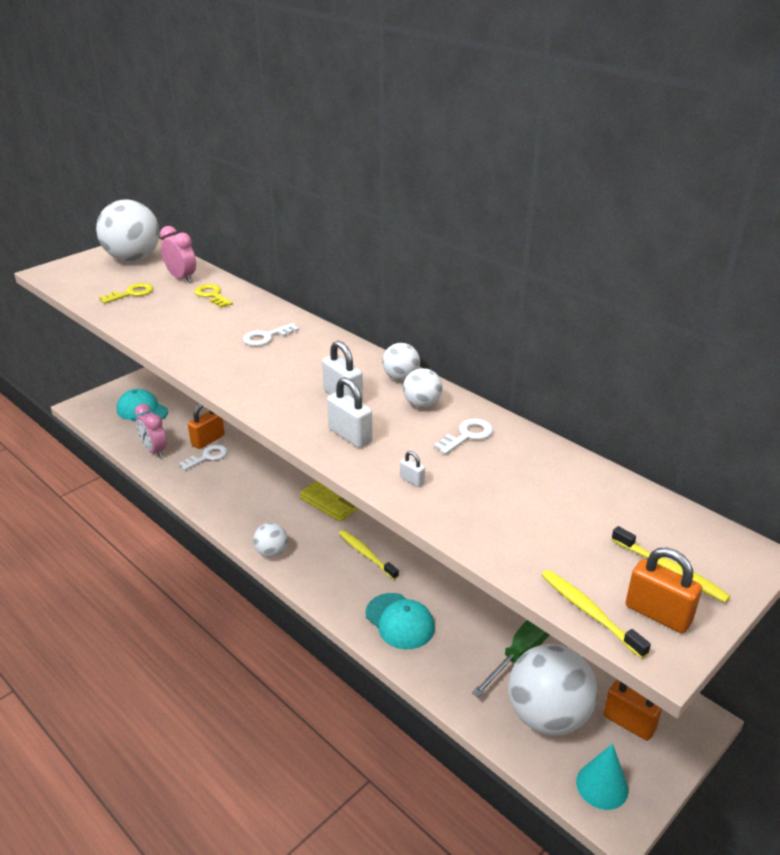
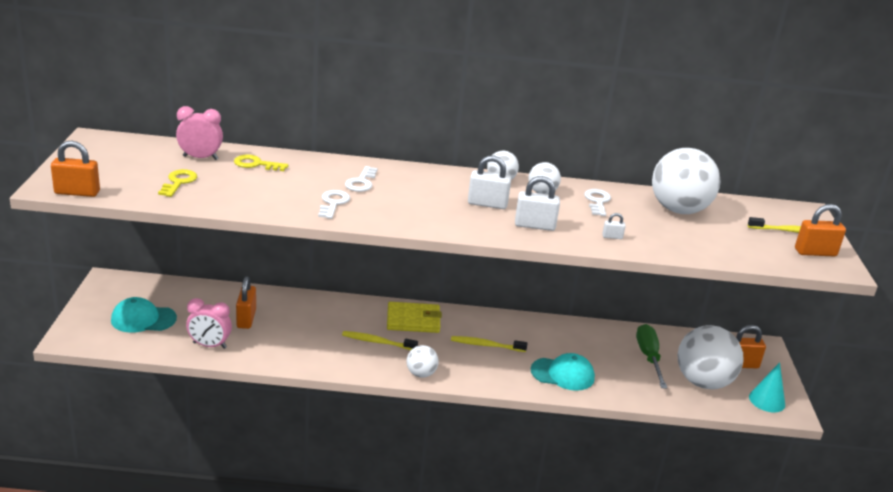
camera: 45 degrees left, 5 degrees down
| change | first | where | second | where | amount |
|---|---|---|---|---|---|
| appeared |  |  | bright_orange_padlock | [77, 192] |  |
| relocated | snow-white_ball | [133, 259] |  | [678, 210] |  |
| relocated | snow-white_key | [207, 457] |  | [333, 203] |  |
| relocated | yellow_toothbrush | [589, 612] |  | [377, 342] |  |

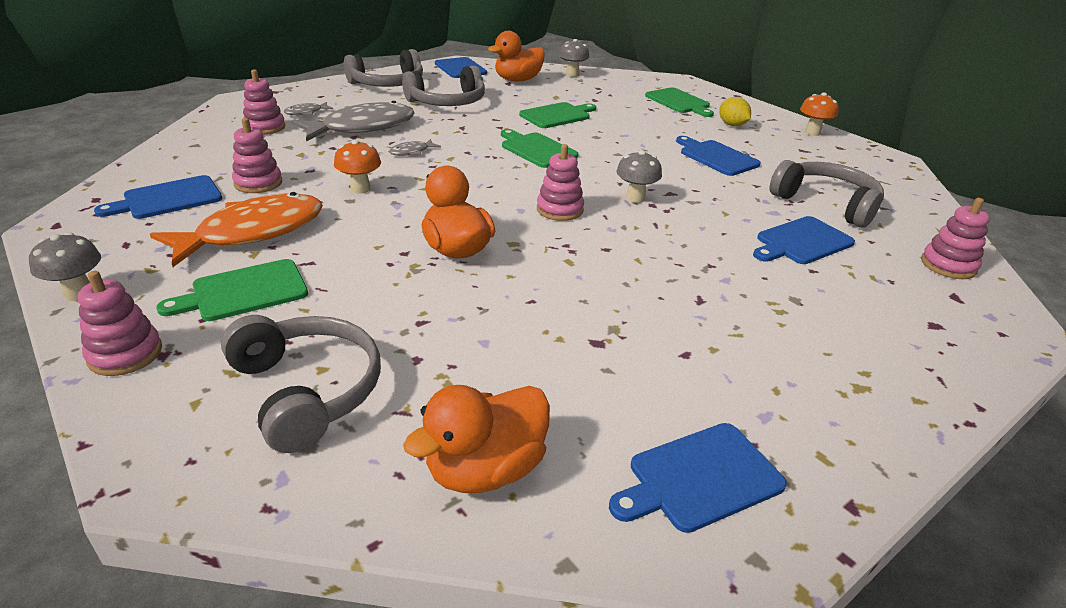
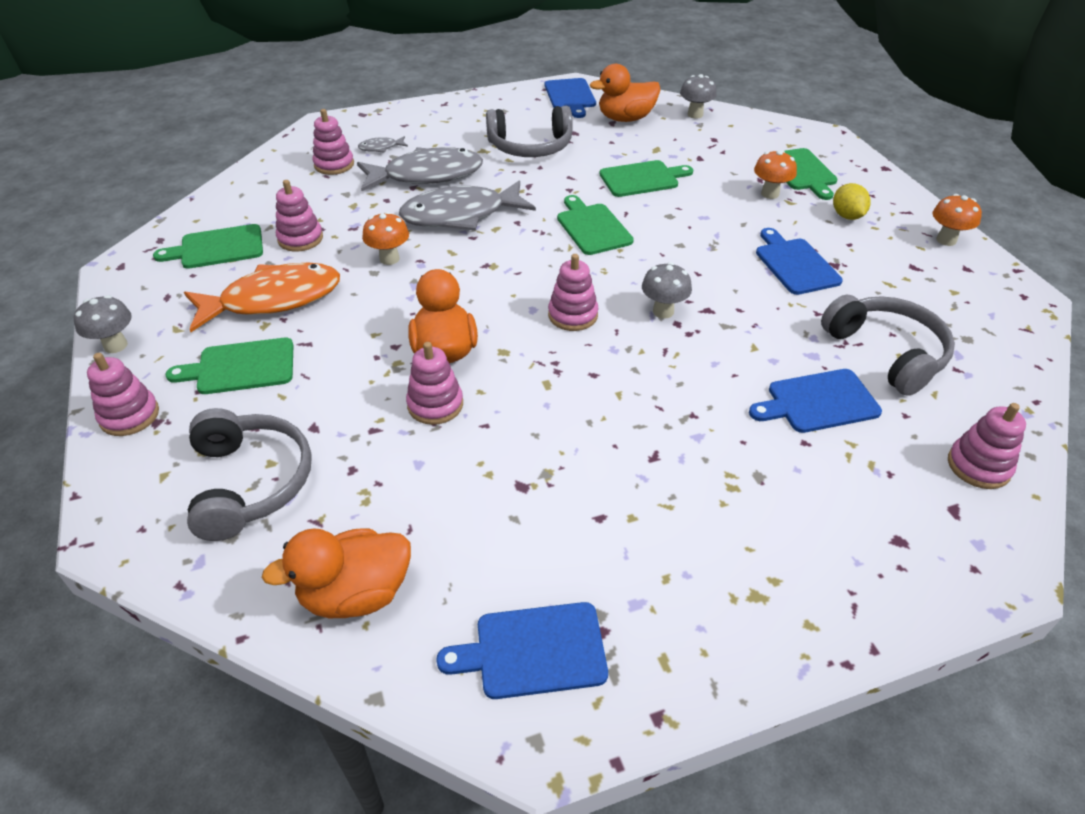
camera: 20 degrees right, 10 degrees up
| change | first | where | second | where | amount |
|---|---|---|---|---|---|
| missing | ash-grey_over-ear_headphones | [388, 84] |  |  |  |
| appeared |  |  | pink_stacking_toy | [435, 404] |  |
| appeared |  |  | bright_orange_mushroom | [770, 194] |  |
| colour | blue_cutting_board | [168, 199] | emerald_cutting_board | [218, 248] |  |
| size | ash-grey_fish_figure | [411, 152] |  | [460, 215] | x2.43 |

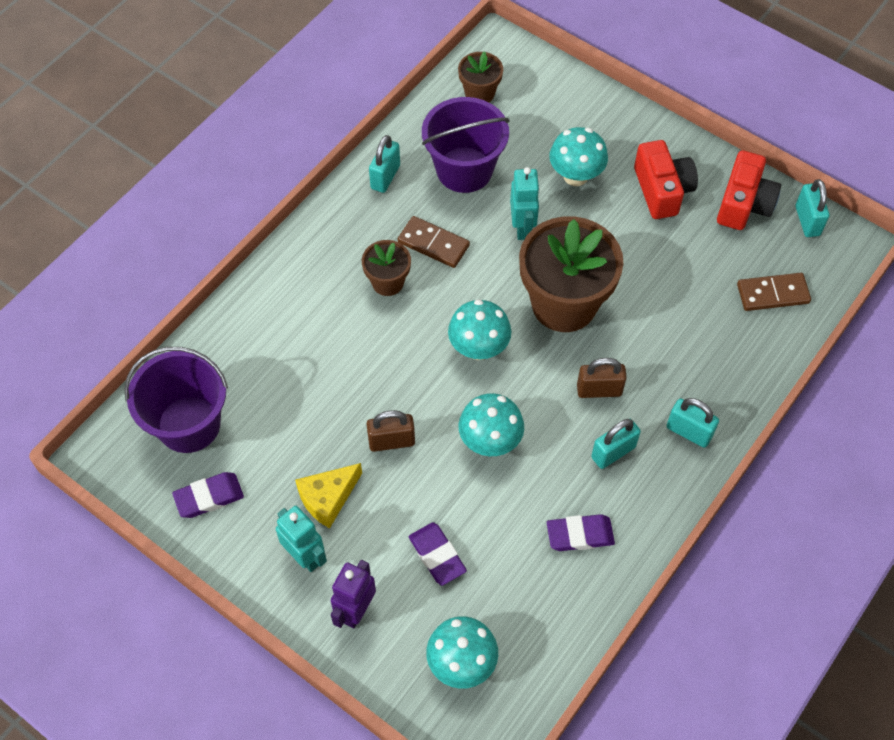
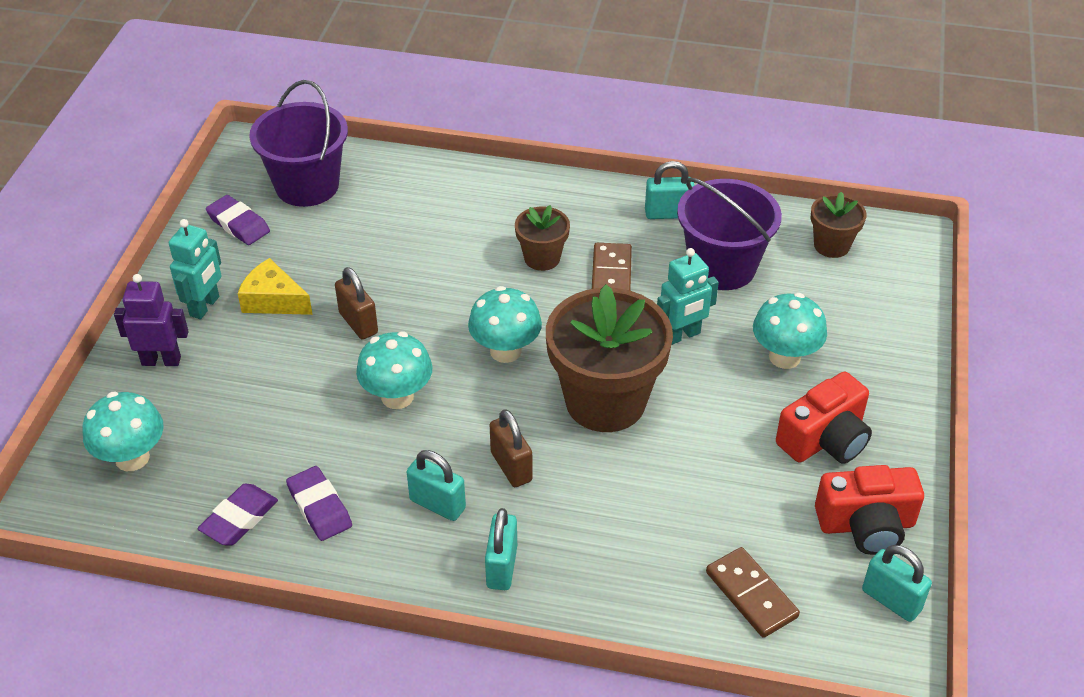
camera: 65 degrees right, 15 degrees down
| change | first | where | second | where | amount |
|---|---|---|---|---|---|
| relocated | royal_purple_gum_eraser | [437, 555] |  | [239, 518] |  |
| spun | teal_padlock | [807, 221] |  | [891, 600] | 75 degrees clockwise |

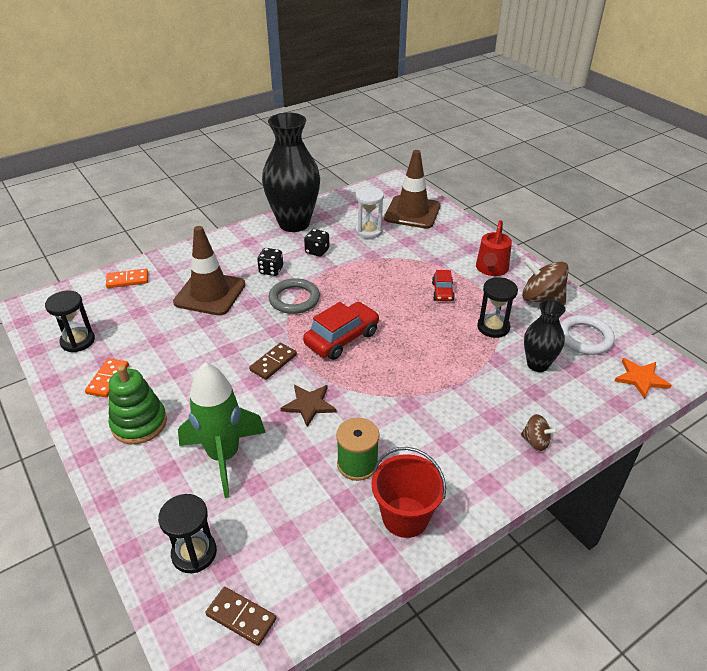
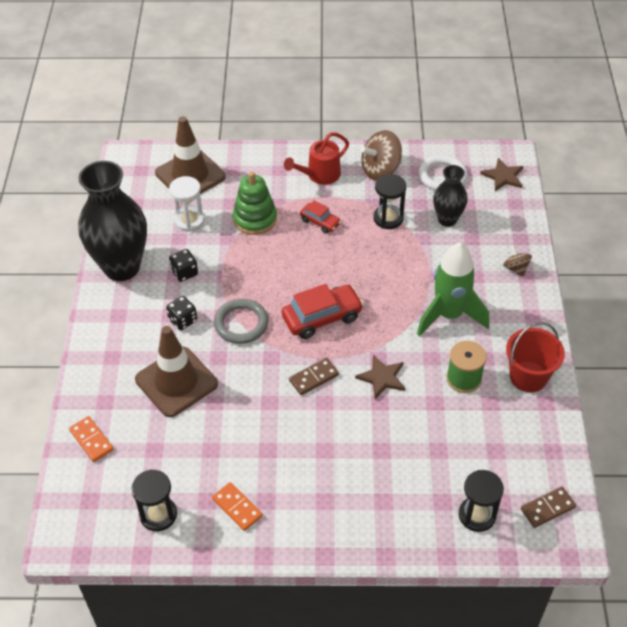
camera: 55 degrees left, 10 degrees up
| change | first | where | second | where | amount |
|---|---|---|---|---|---|
| relocated | emerald_stacking_toy | [139, 423] |  | [255, 219] |  |
| relocated | emerald_toy_rocket | [224, 456] |  | [449, 315] |  |
| colour | bright_orange_five-pointed_star | [641, 378] | brown_five-pointed_star | [503, 176] |  |
| spun | bright_orange_domino_piece | [127, 280] |  | [91, 440] | 60 degrees counterclockwise |
| spun | brown_domino_piece | [273, 363] |  | [314, 378] | 75 degrees clockwise |
| spun | red_automobile | [342, 338] |  | [322, 318] | 75 degrees clockwise |
| spun | red_sprinkling_can | [491, 269] |  | [319, 175] | 90 degrees clockwise |
| spun | brown_toy_top | [535, 441] |  | [516, 268] | 90 degrees counterclockwise |

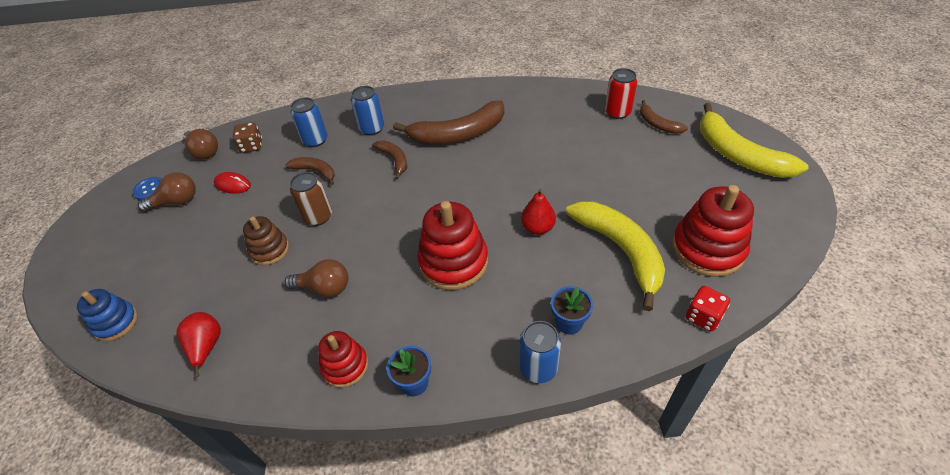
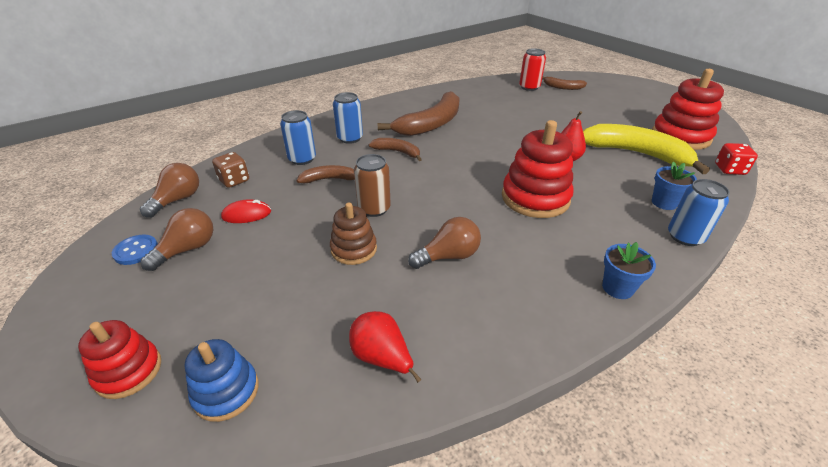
camera: 35 degrees left, 10 degrees down
| change | first | where | second | where | amount |
|---|---|---|---|---|---|
| missing | yellow_banana_fruit | [738, 154] |  |  |  |
| relocated | red_stacking_toy | [345, 366] |  | [128, 371] |  |
| spun | brown_bulb | [204, 152] |  | [177, 200] | 75 degrees counterclockwise |

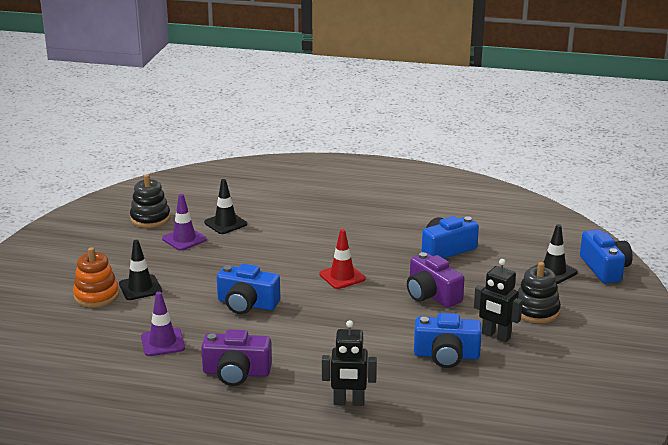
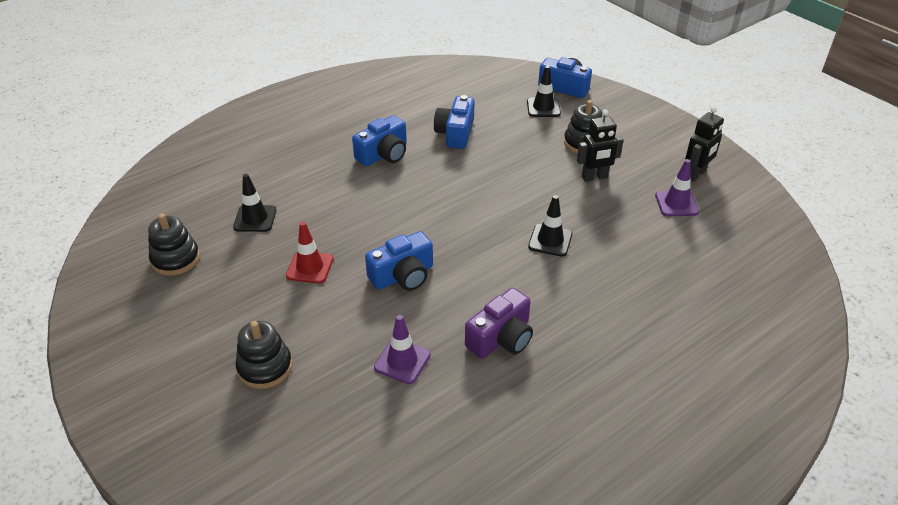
camera: 50 degrees left, 15 degrees up
| change | first | where | second | where | amount |
|---|---|---|---|---|---|
| missing | royal_purple_camera | [431, 294] |  |  |  |
| relocated | black_traffic_cone | [140, 288] |  | [550, 240] |  |
| relocated | royal_purple_traffic_cone | [184, 239] |  | [676, 204] |  |
| relocated | red_traffic_cone | [342, 276] |  | [310, 267] |  |
| relocated | black_robot | [349, 402] |  | [696, 174] |  |
| relocated | blue_camera | [446, 355] |  | [383, 154] |  |
| colour | bright_orange_stacking_toy | [96, 296] | black_stacking_toy | [265, 367] |  |

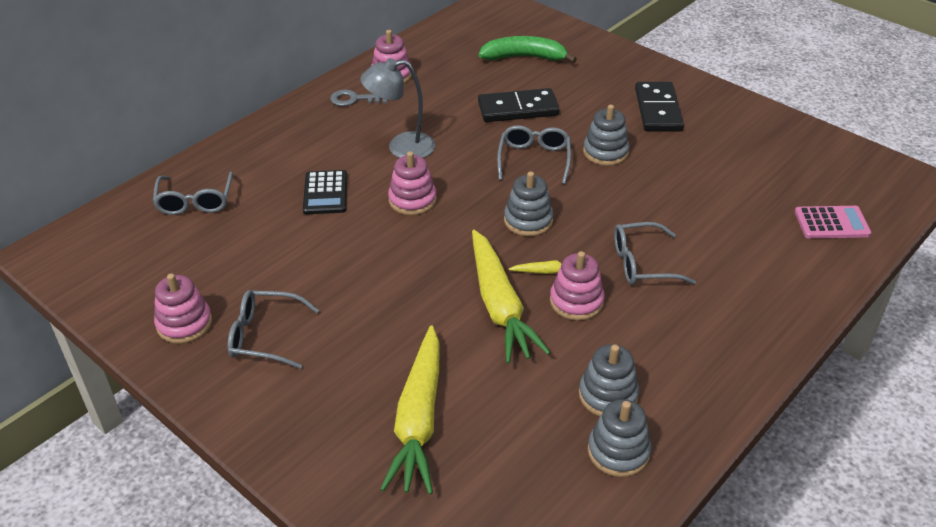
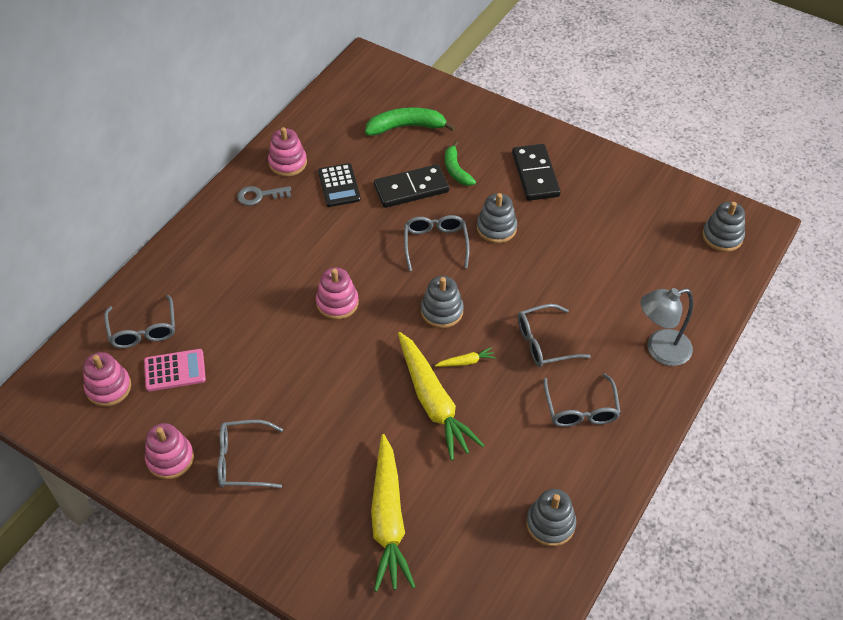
camera: 10 degrees left, 10 degrees up
| change | first | where | second | where | amount |
|---|---|---|---|---|---|
| appeared |  |  | emerald_banana_fruit | [456, 170] |  |
| appeared |  |  | ash-grey_spectacles | [581, 409] |  |
| relocated | black_calculator | [325, 193] |  | [339, 185] |  |
| relocated | ash-grey_lamp | [401, 147] |  | [660, 350] |  |
| relocated | pink_stacking_toy | [576, 301] |  | [108, 388] |  |
| relocated | ash-grey_stacking_toy | [608, 395] |  | [722, 237] |  |
| relocated | pink_calculator | [831, 223] |  | [175, 370] |  |

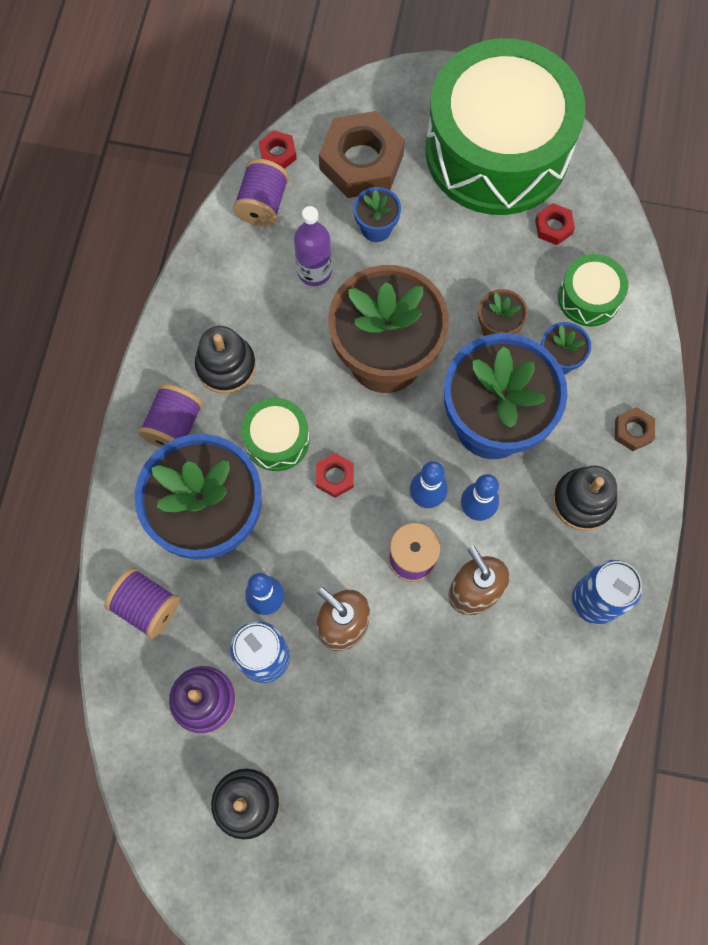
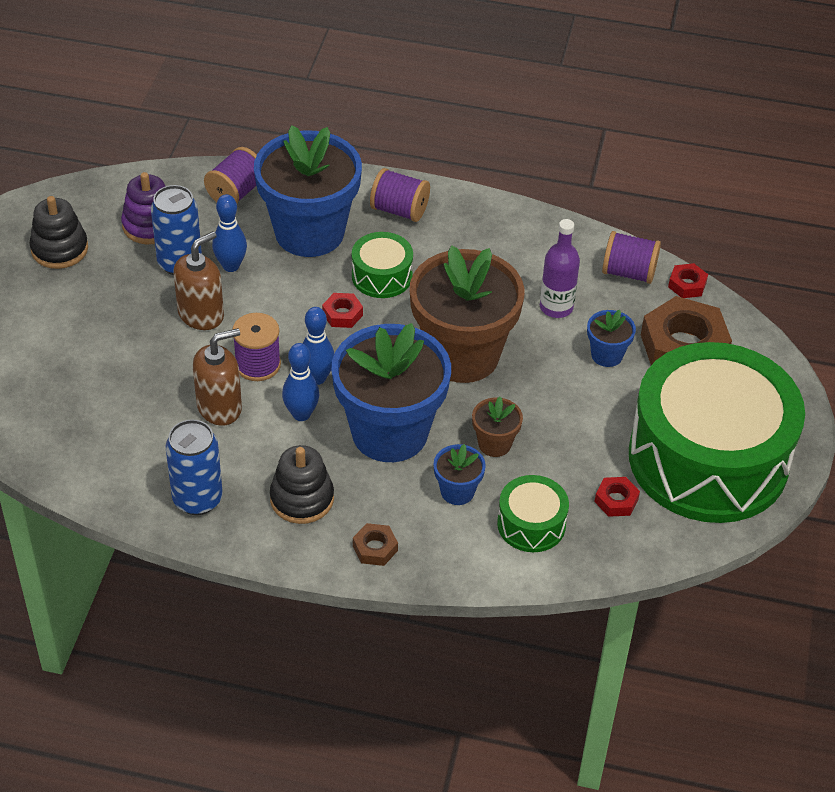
camera: 90 degrees right, 25 degrees down
| change | first | where | second | where | amount |
|---|---|---|---|---|---|
| missing | black_stacking_toy | [226, 366] |  |  |  |

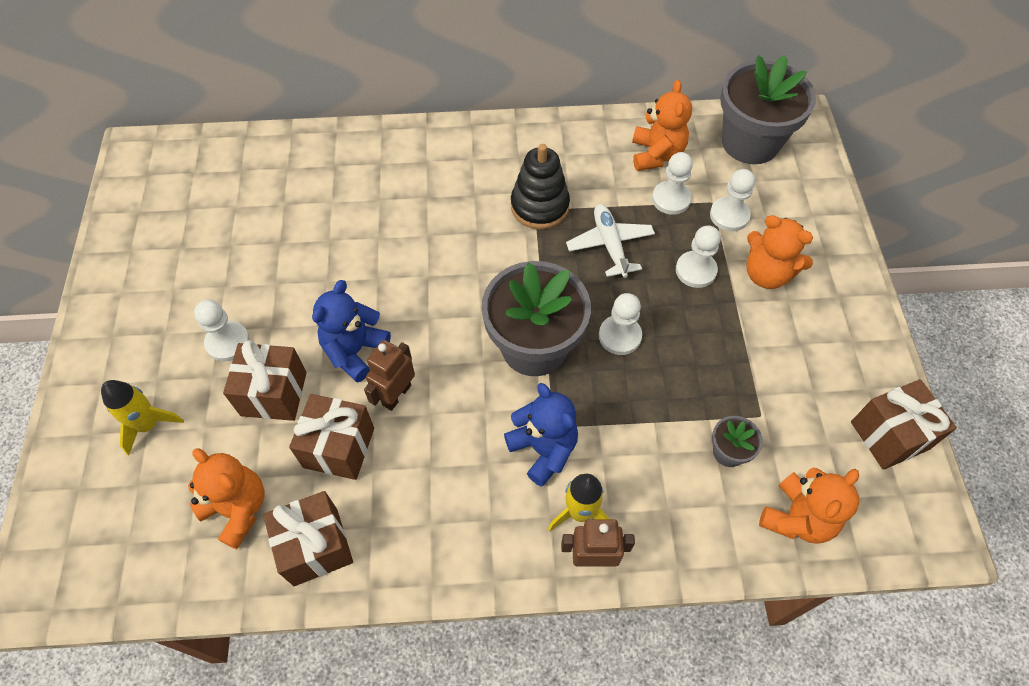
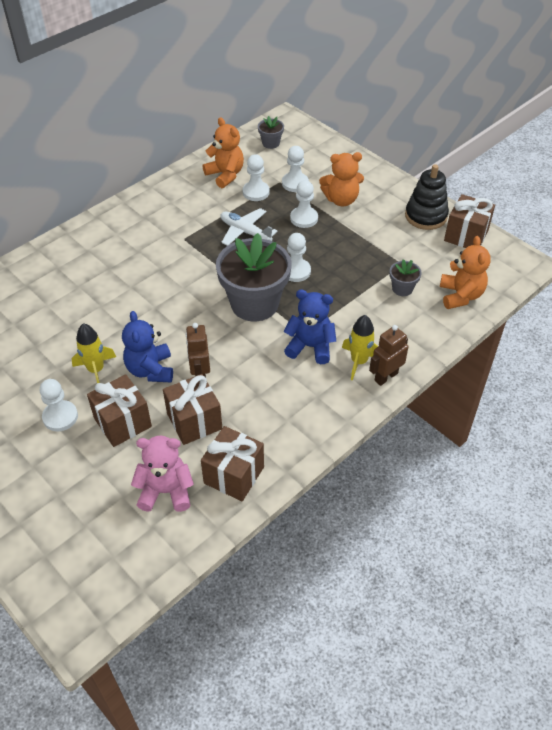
camera: 40 degrees left, 10 degrees down
| change | first | where | second | where | amount |
|---|---|---|---|---|---|
| relocated | yellow_toy_rocket | [149, 425] |  | [96, 370] |  |
| relocated | black_stacking_toy | [539, 206] |  | [426, 216] |  |
| colour | bright_orange_teddy_bear | [238, 509] | pink_teddy_bear | [166, 491] |  |
| size | ash-grey_potted_plant | [750, 142] |  | [271, 143] | x0.44 |

